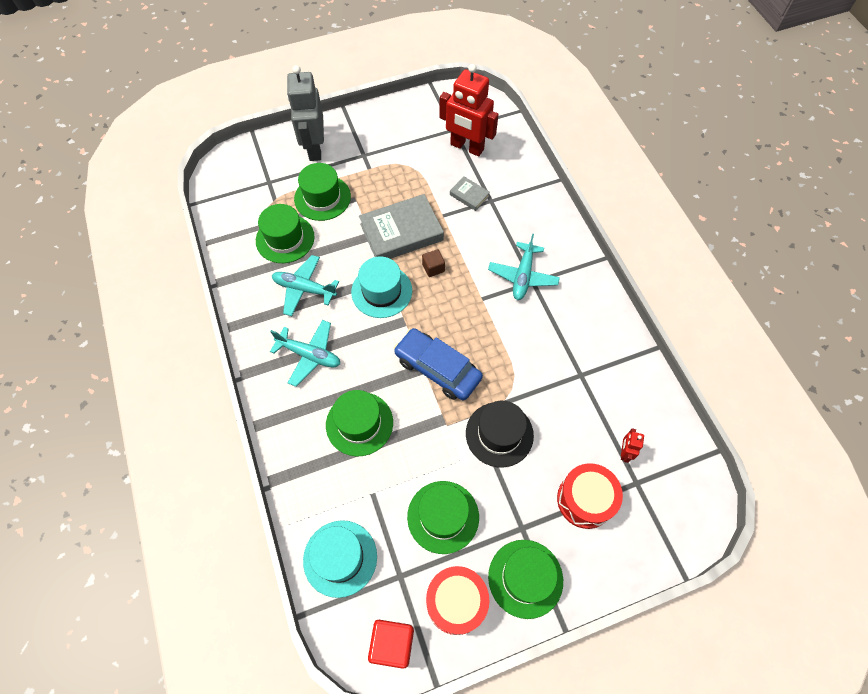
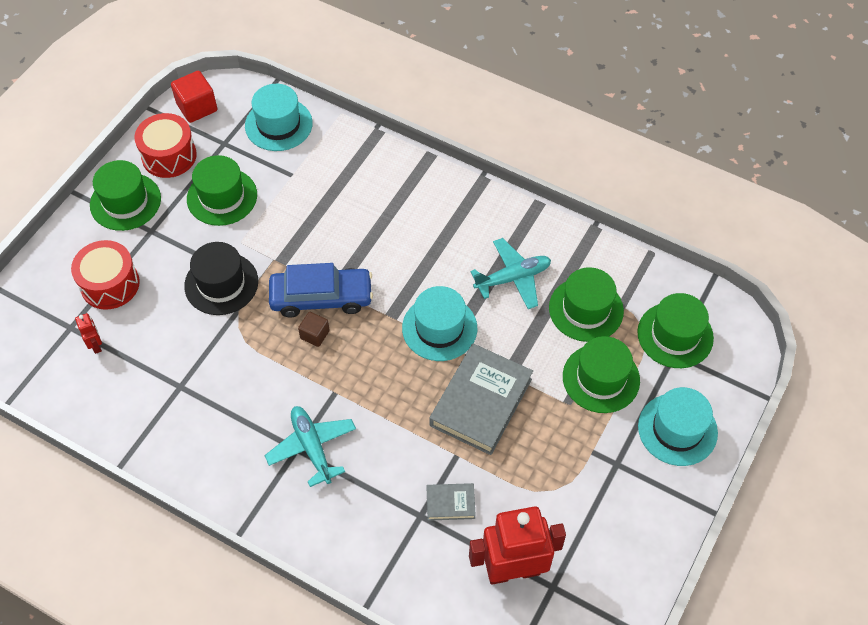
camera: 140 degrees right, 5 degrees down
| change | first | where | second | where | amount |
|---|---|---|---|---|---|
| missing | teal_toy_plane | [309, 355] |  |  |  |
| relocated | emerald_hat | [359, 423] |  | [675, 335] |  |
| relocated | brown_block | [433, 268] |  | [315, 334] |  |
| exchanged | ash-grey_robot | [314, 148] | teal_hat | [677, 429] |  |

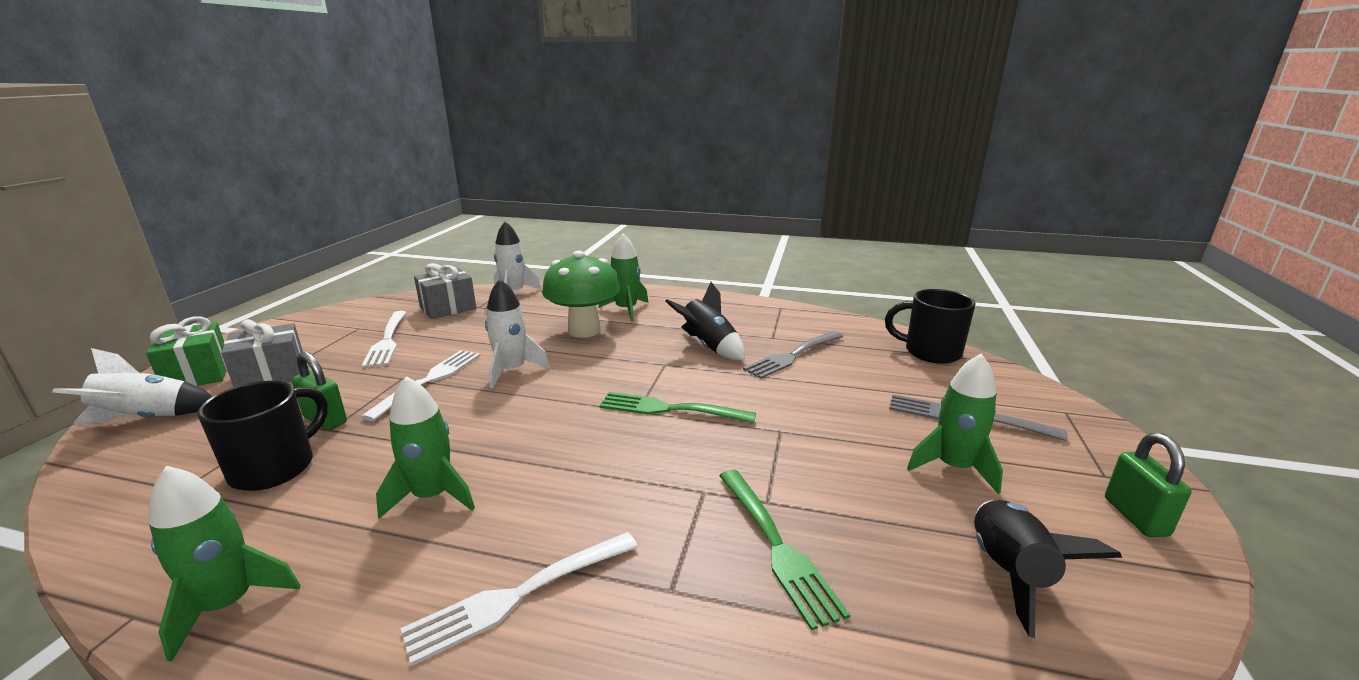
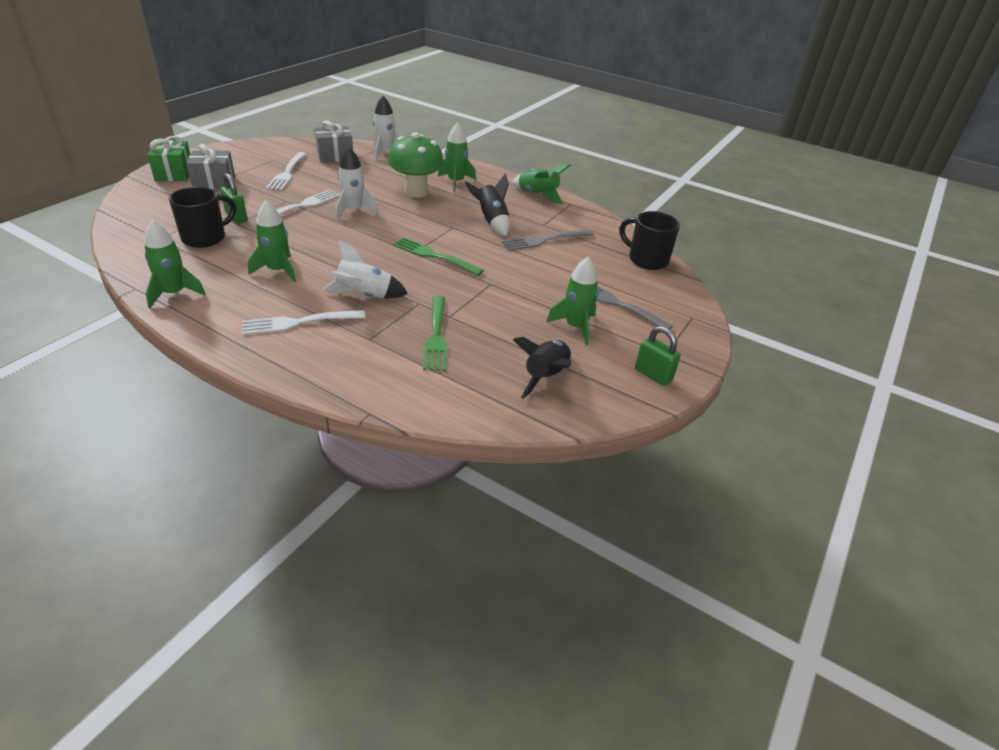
camera: 15 degrees right, 15 degrees up
| change | first | where | second | where | amount |
|---|---|---|---|---|---|
| appeared |  |  | emerald_toy_rocket | [538, 195] |  |
| relocated | snow-white_toy_rocket | [147, 419] |  | [364, 295] |  |
| spun | emerald_padlock | [1135, 517] |  | [653, 375] | 60 degrees counterclockwise |

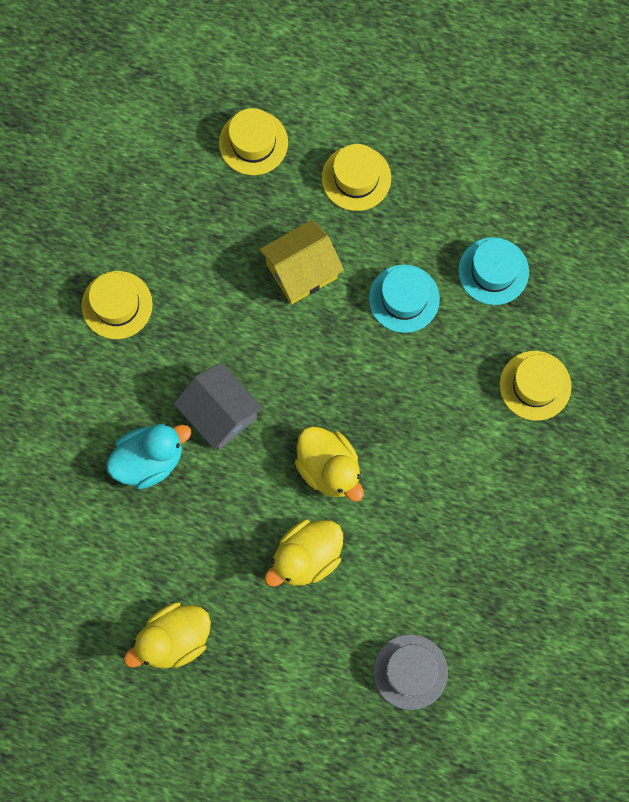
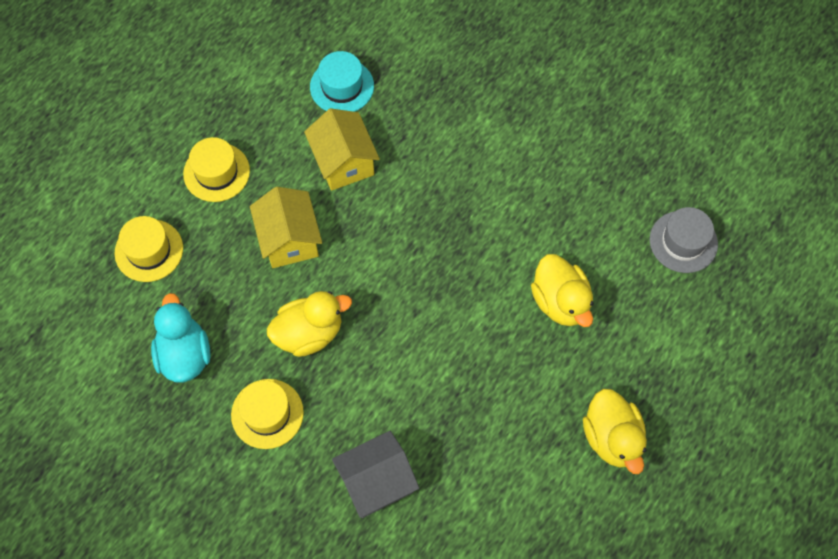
camera: 75 degrees left, 10 degrees down
| change | first | where | second | where | amount |
|---|---|---|---|---|---|
| missing | yellow_hat | [535, 385] |  |  |  |
| relocated | teal_rubber_duck | [149, 460] |  | [184, 354] |  |
| relocated | ash-grey_toy_house | [220, 413] |  | [376, 482] |  |
| relocated | yellow_rubber_duck | [329, 468] |  | [309, 333] |  |
| exchanged | teal_hat | [404, 298] | yellow_toy_house | [343, 162] |  |

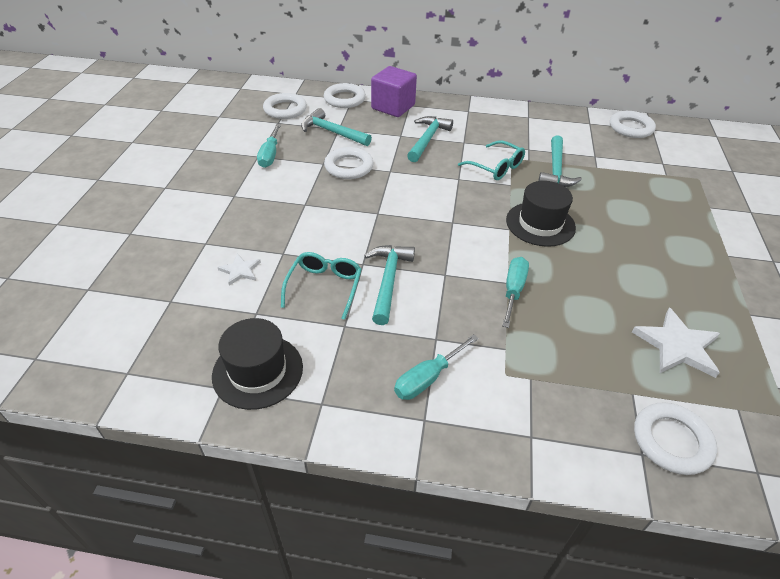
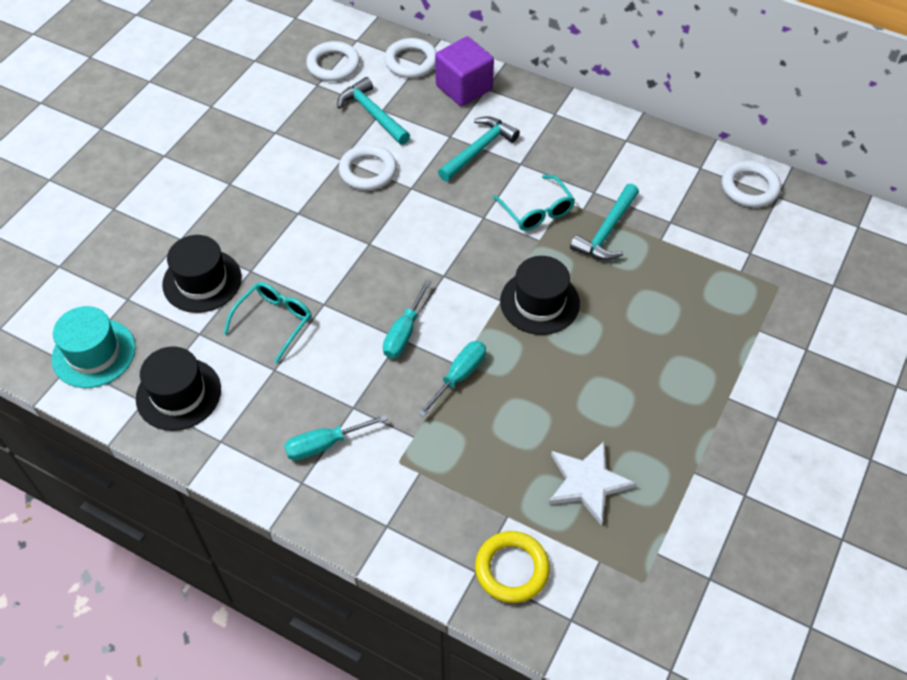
camera: 20 degrees right, 10 degrees up
| change | first | where | second | where | amount |
|---|---|---|---|---|---|
| missing | teal_carpenter's_hammer | [388, 281] |  |  |  |
| appeared |  |  | teal_hat | [94, 353] |  |
| relocated | teal_flat_screwdriver | [270, 155] |  | [404, 333] |  |
| exchanged | snow-white_five-pointed_star | [240, 270] | black_hat | [202, 281] |  |
| colour | snow-white_hoop | [671, 441] | yellow_hoop | [511, 569] |  |

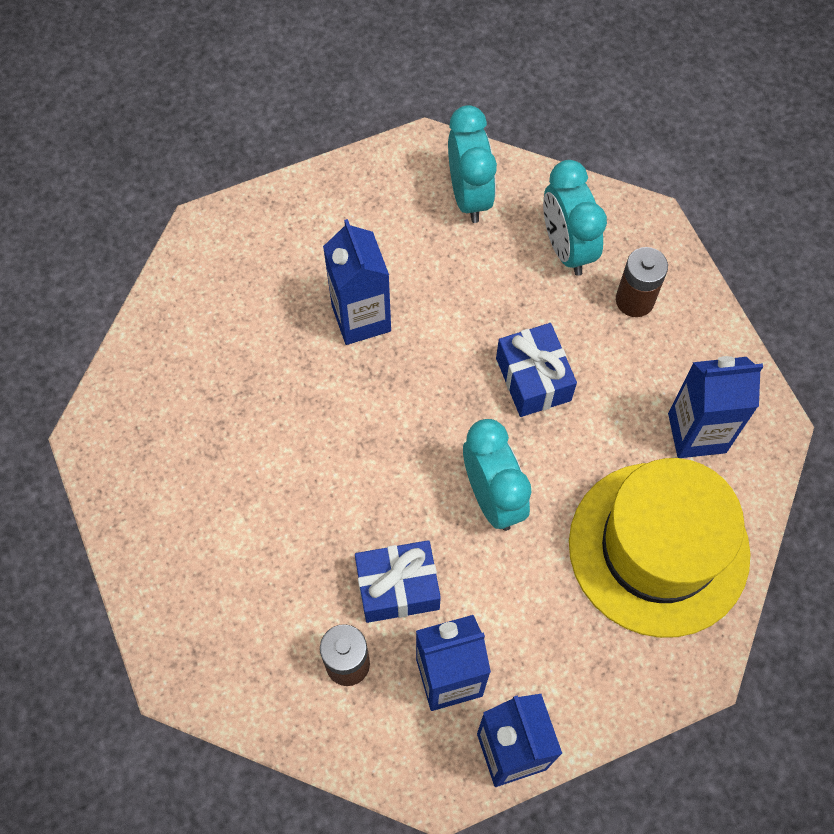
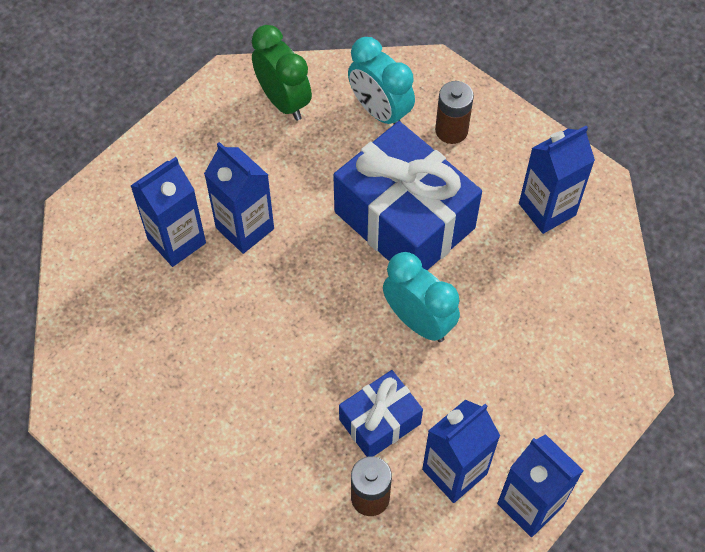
camera: 25 degrees left, 5 degrees down
| change | first | where | second | where | amount |
|---|---|---|---|---|---|
| missing | yellow_hat | [658, 548] |  |  |  |
| appeared |  |  | blue_carton | [176, 241] |  |
| colour | teal_clock | [469, 196] | emerald_clock | [283, 101] |  |
| size | blue_wrapped_gift | [533, 379] |  | [404, 220] | x1.90 |

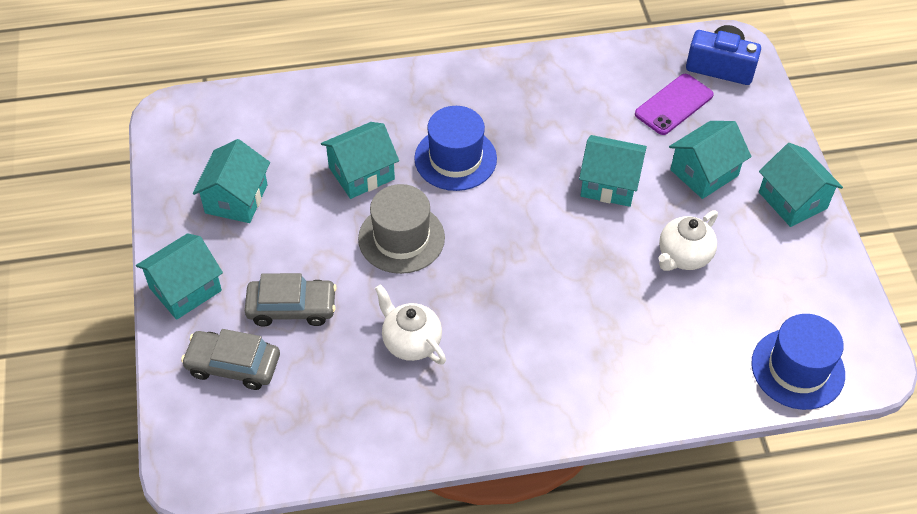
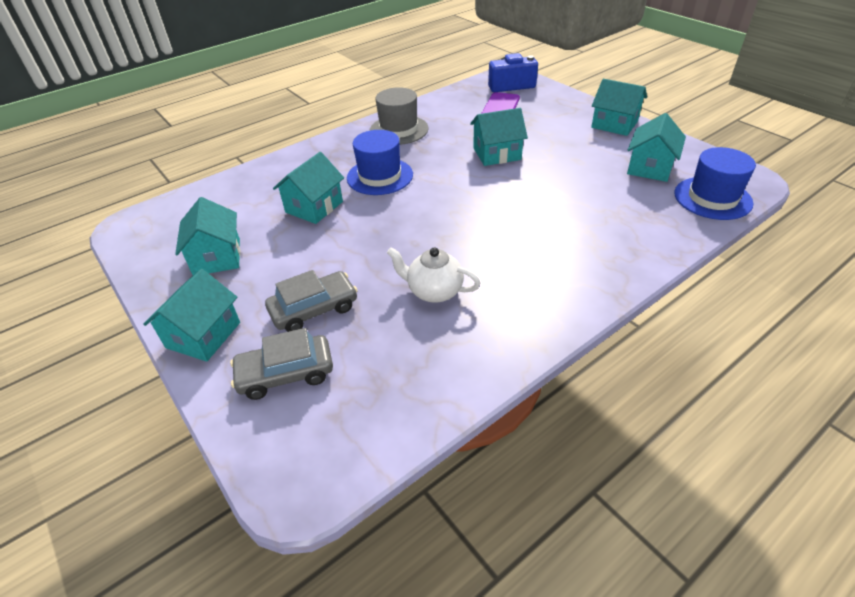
camera: 25 degrees left, 10 degrees down
| change | first | where | second | where | amount |
|---|---|---|---|---|---|
| missing | snow-white_teapot | [683, 256] |  |  |  |
| relocated | ash-grey_hat | [401, 238] |  | [399, 130] |  |
| relocated | teal_toy_house | [704, 173] |  | [650, 167] |  |

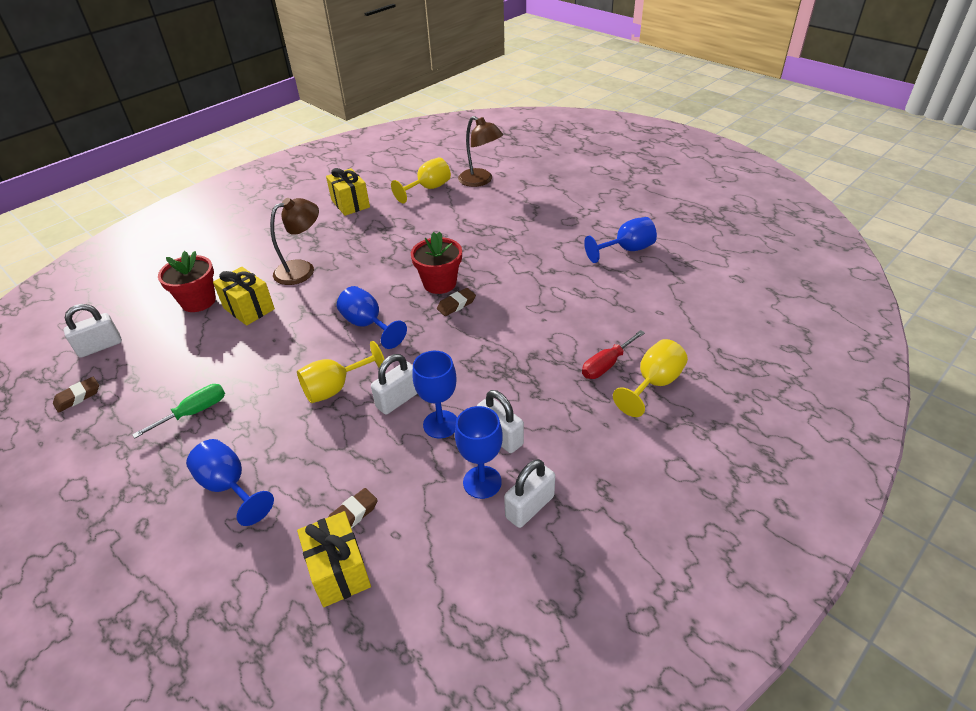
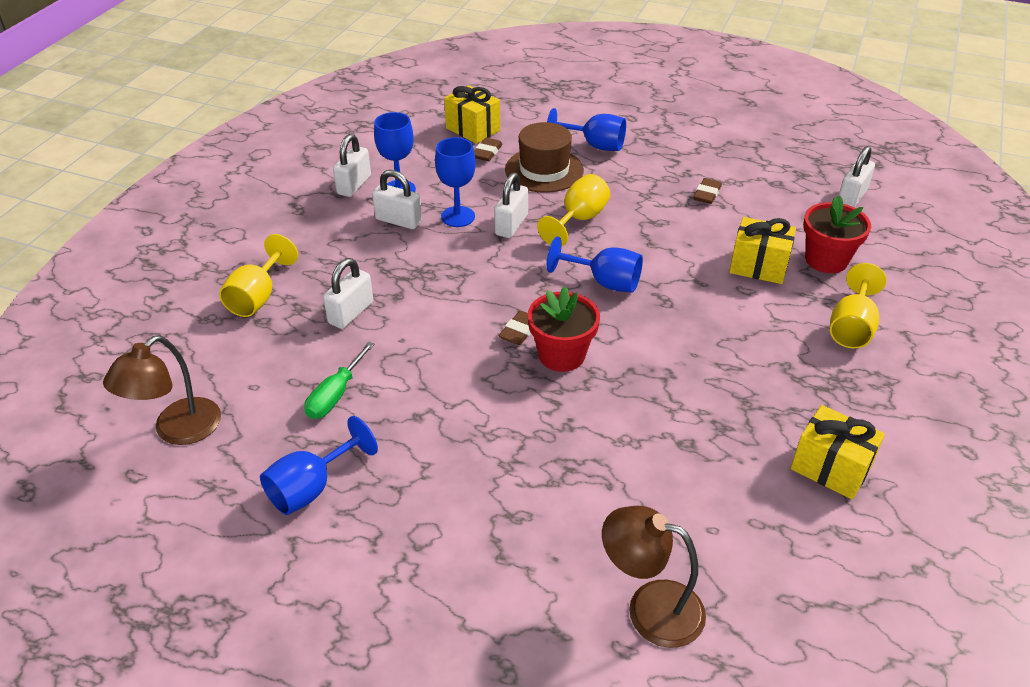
camera: 155 degrees right, 0 degrees up
| change | first | where | second | where | amount |
|---|---|---|---|---|---|
| missing | red_flat_screwdriver | [606, 365] |  |  |  |
| appeared |  |  | snow-white_padlock | [351, 313] |  |
| appeared |  |  | brown_hat | [544, 170] |  |
| relocated | brown_gum_eraser | [78, 397] |  | [707, 194] |  |
| relocated | emerald_flat_screwdriver | [194, 412] |  | [335, 395] |  |
| relocated | brown_lamp | [302, 269] |  | [177, 430] |  |
| relocated | yellow_goblet | [428, 189] |  | [851, 327] |  |

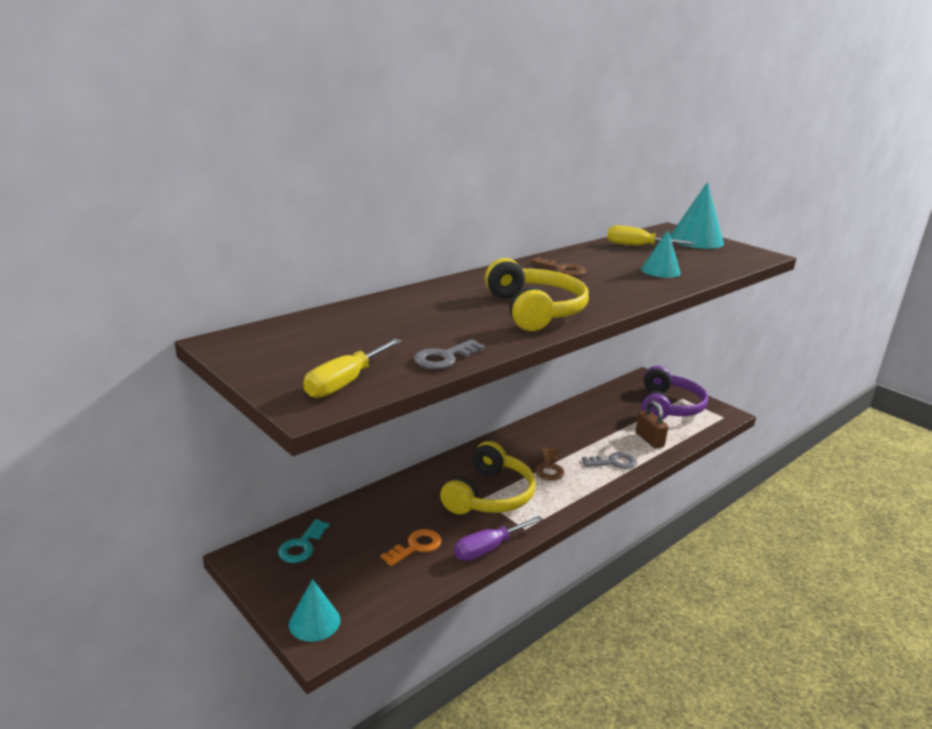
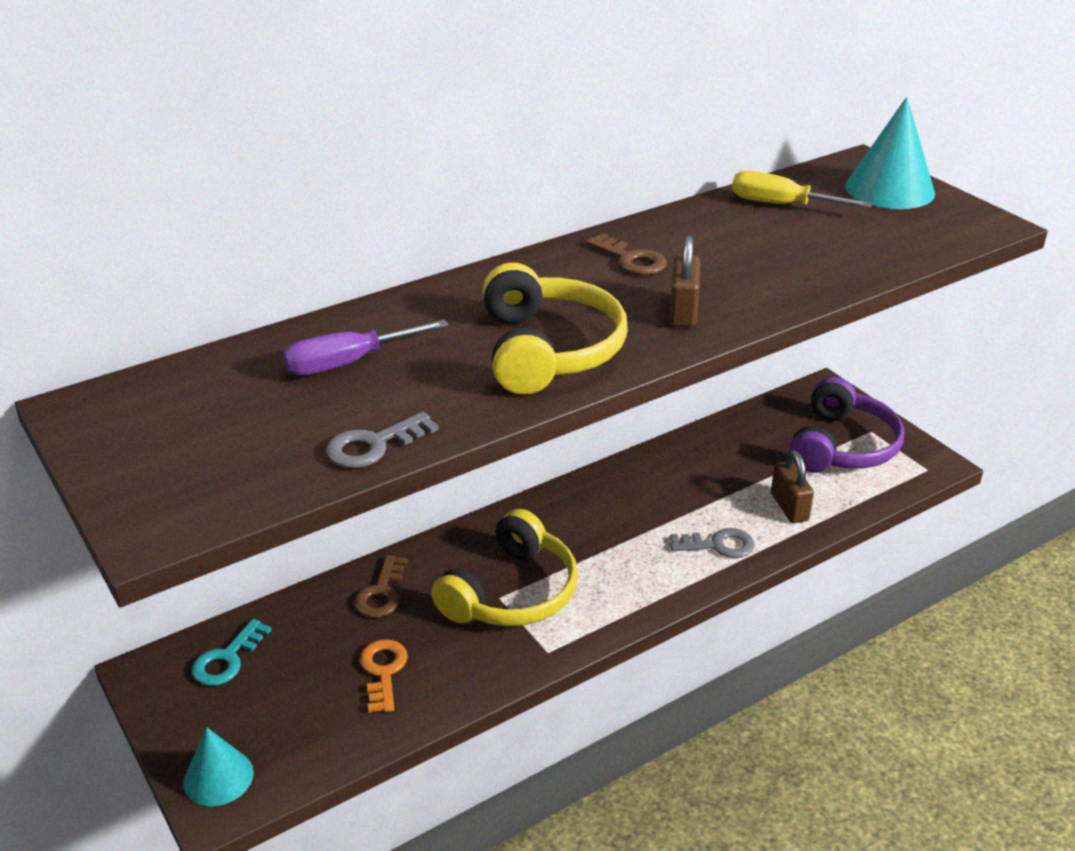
camera: 10 degrees right, 10 degrees up
| change | first | where | second | where | amount |
|---|---|---|---|---|---|
| missing | yellow_flat_screwdriver | [345, 382] |  |  |  |
| missing | teal_cone_shape | [660, 271] |  |  |  |
| appeared |  |  | brown_padlock | [683, 312] |  |
| relocated | royal_purple_flat_screwdriver | [489, 548] |  | [348, 363] |  |
| relocated | brown_key | [549, 468] |  | [381, 593] |  |
| spun | bright_orange_key | [416, 546] |  | [383, 671] | 60 degrees counterclockwise |

